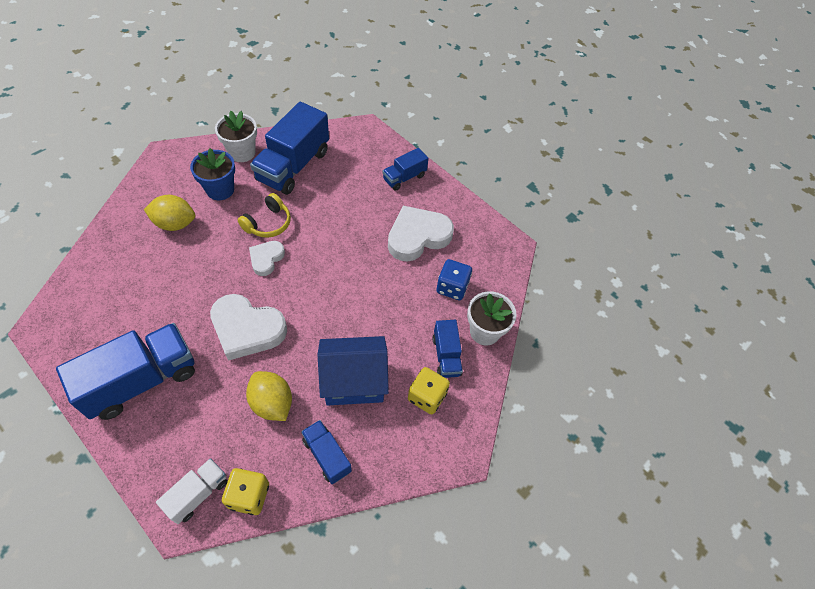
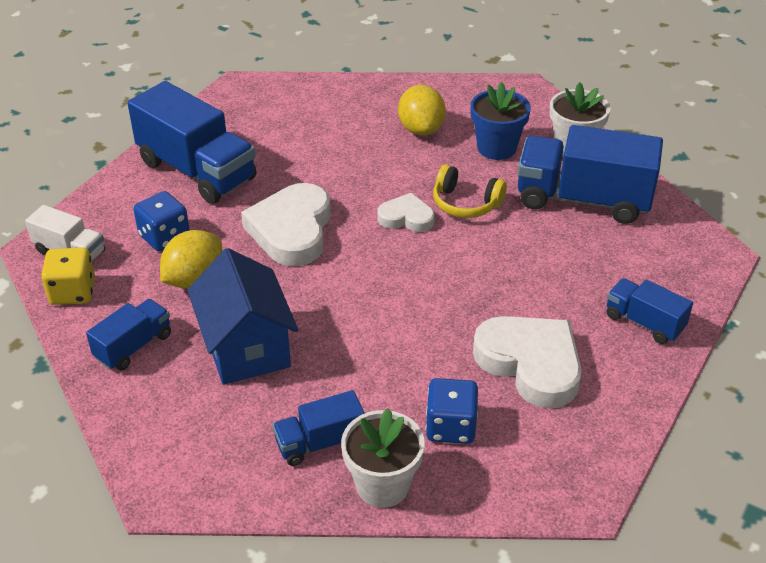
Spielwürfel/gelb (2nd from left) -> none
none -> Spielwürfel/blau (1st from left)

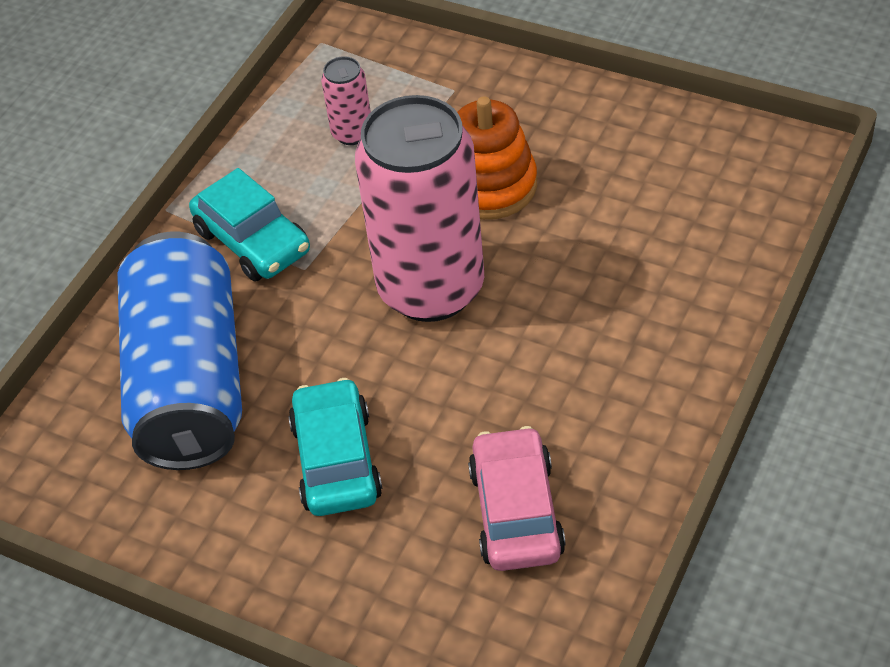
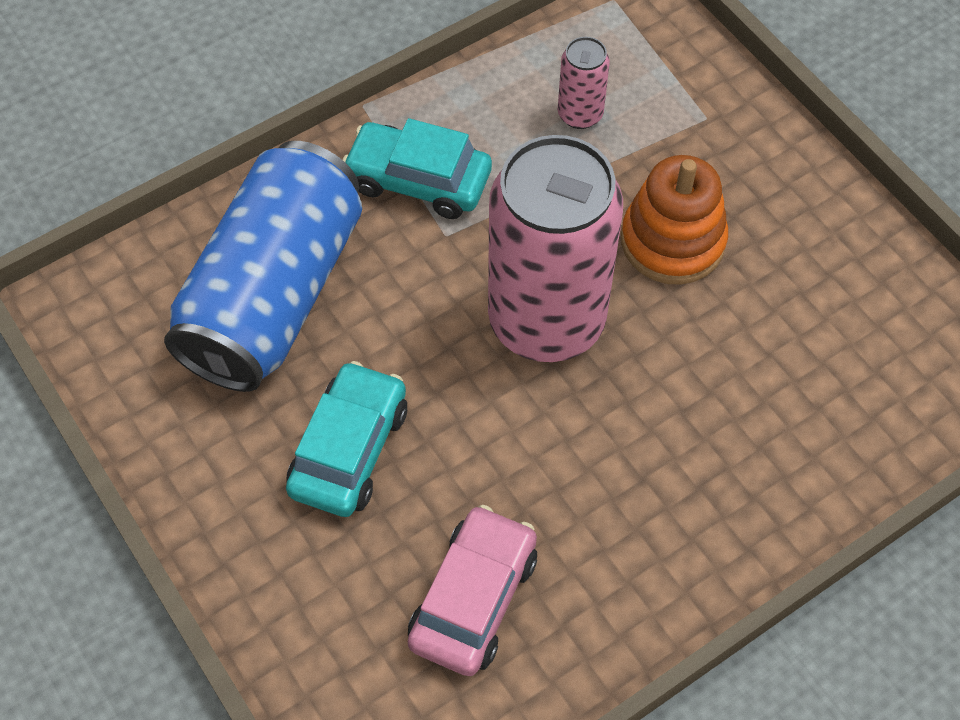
Auto/türkis (1st from left in the first image) -> Auto/türkis (2nd from left), 120 degrees clockwise

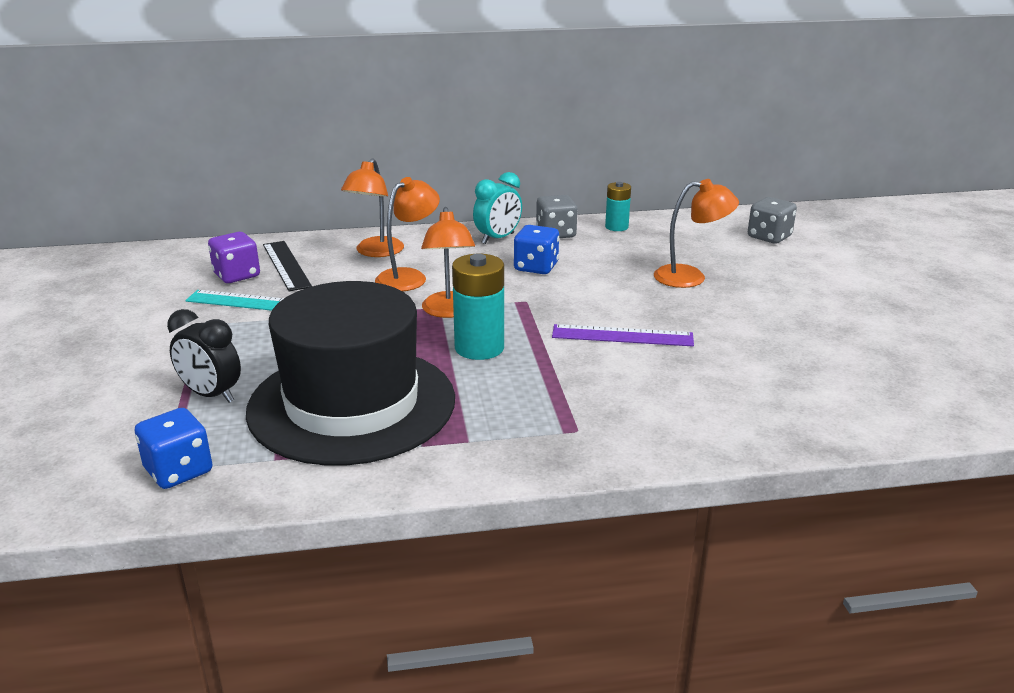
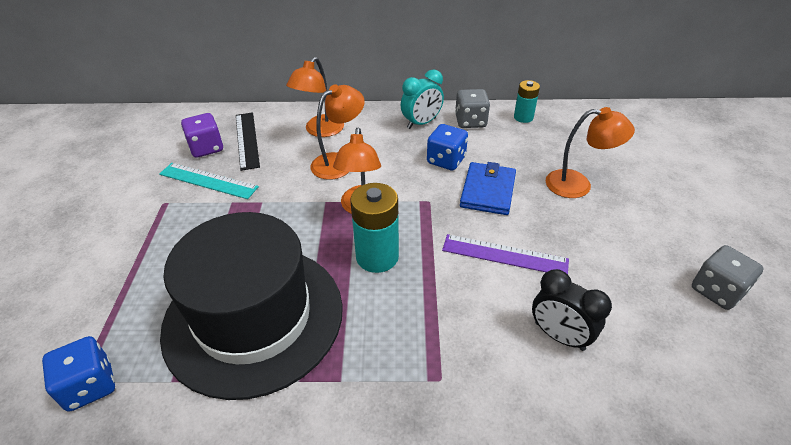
Wecker/schwarz, moved
Spielwürfel/grau (2nd from left), moved
none -> Geldbörse/blau

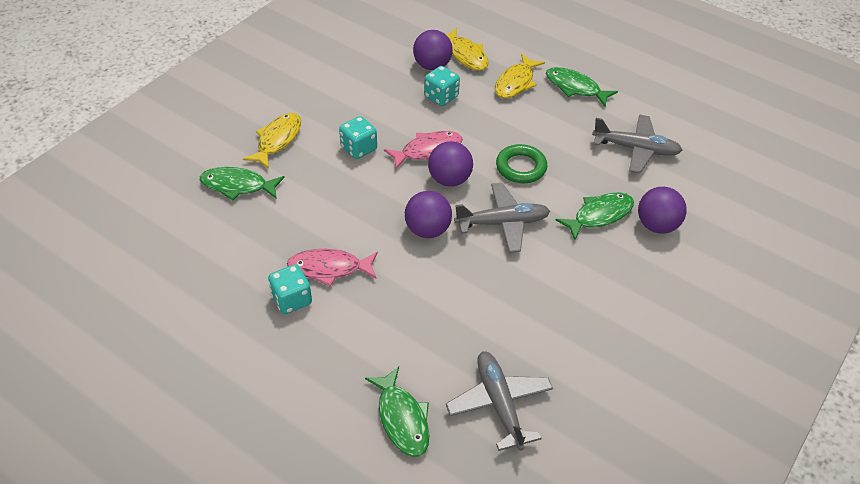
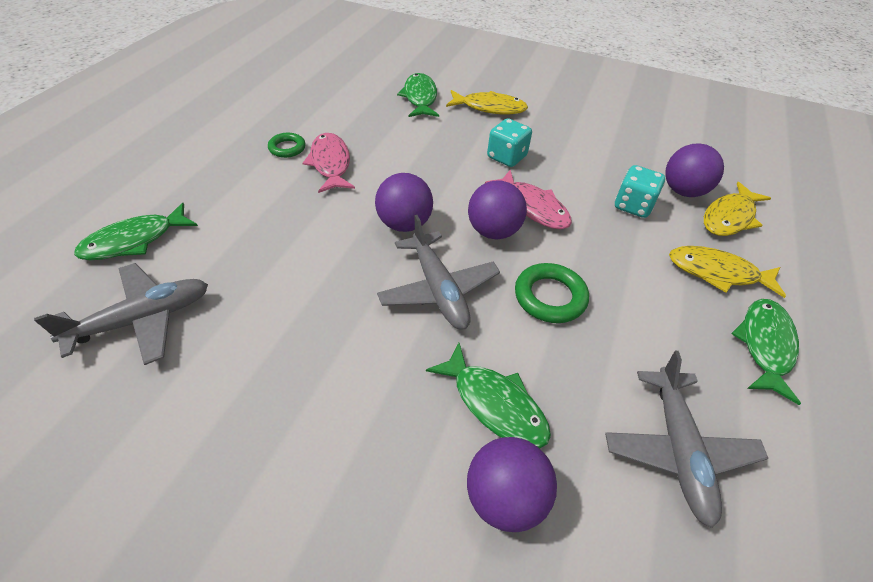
Spielwürfel/türkis (1st from left) -> Ring/grün (1st from left)

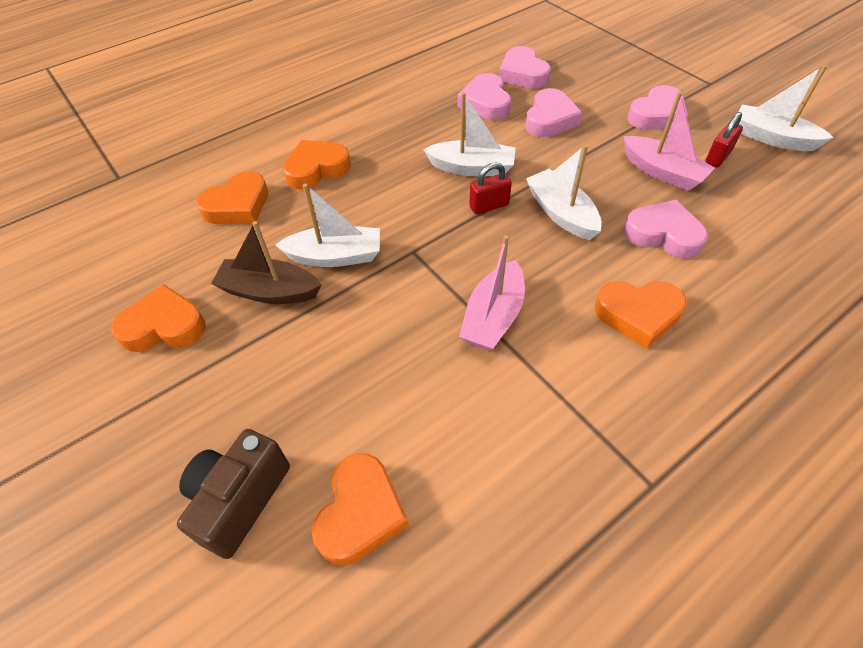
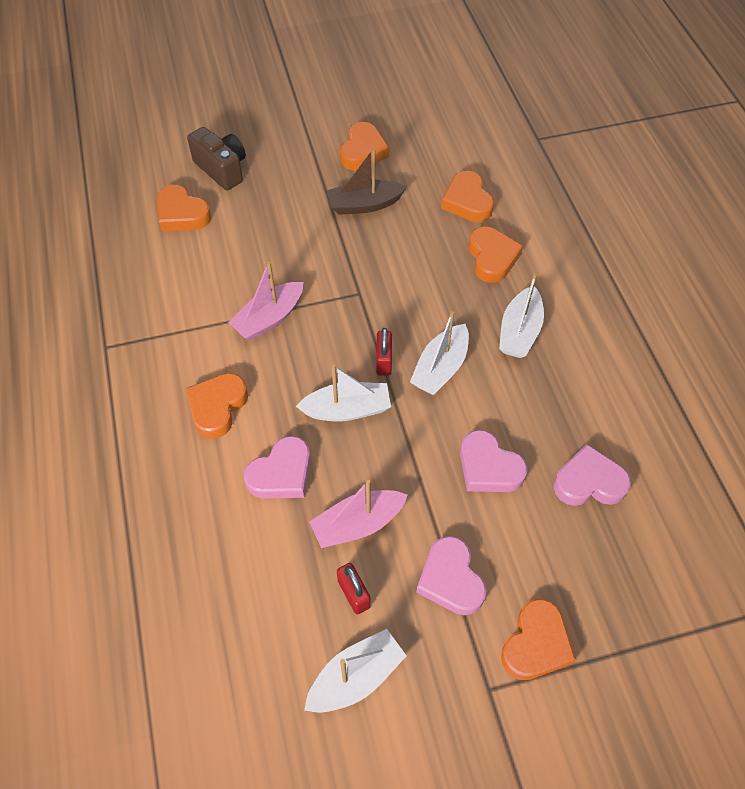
Boot/braun, 135 degrees counterclockwise
Boot/weiß (1st from left in the first image) -> Boot/weiß (4th from left), moved
Herz/rosa (1st from left) -> none
Boot/rosa (1st from left), 90 degrees counterclockwise
none -> Herz/orange (6th from left)

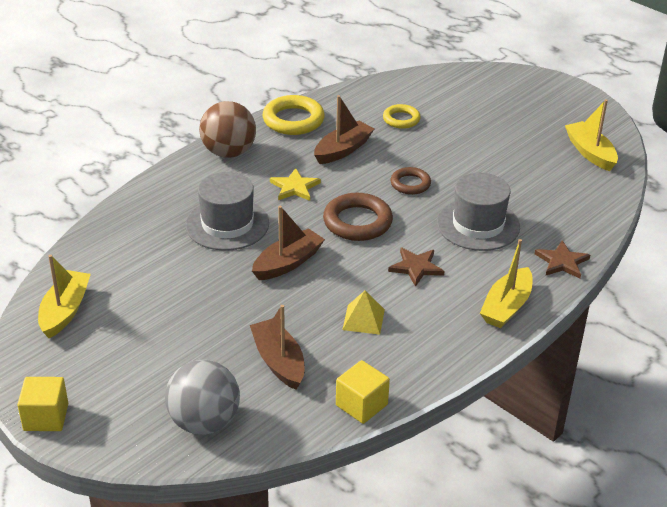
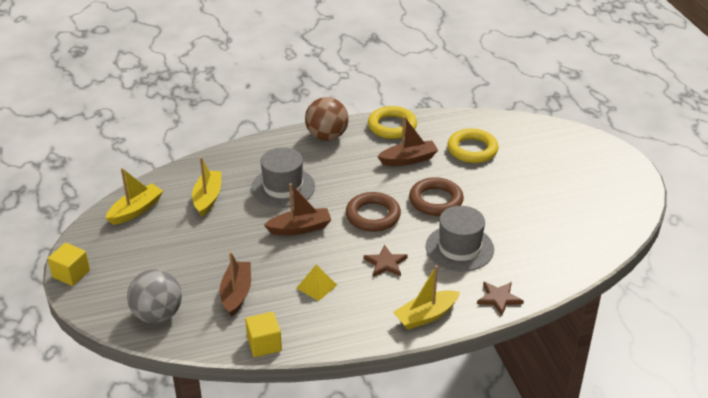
Stern/gelb -> none
Ring/gelb (2nd from left), x1.64
Ring/braun (2nd from left), x1.64
Boot/gelb (3rd from left in the first image) -> Boot/gelb (2nd from left), moved

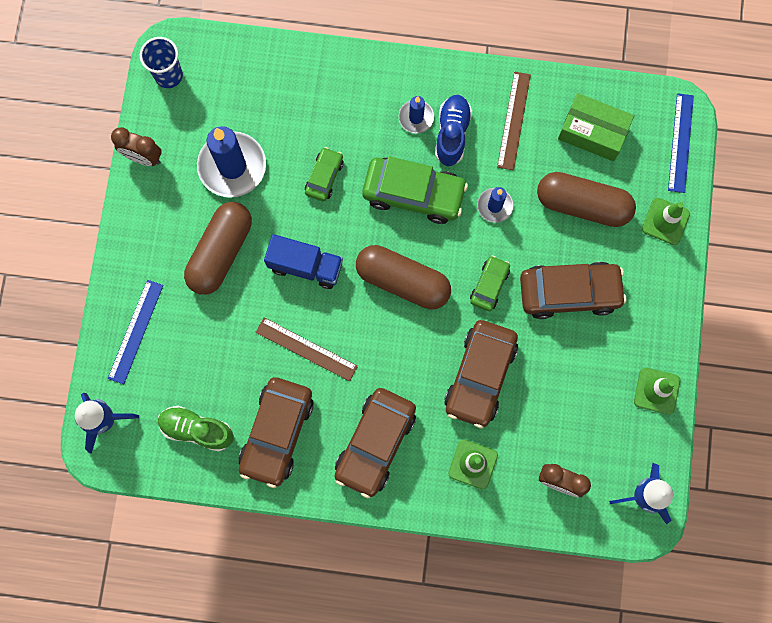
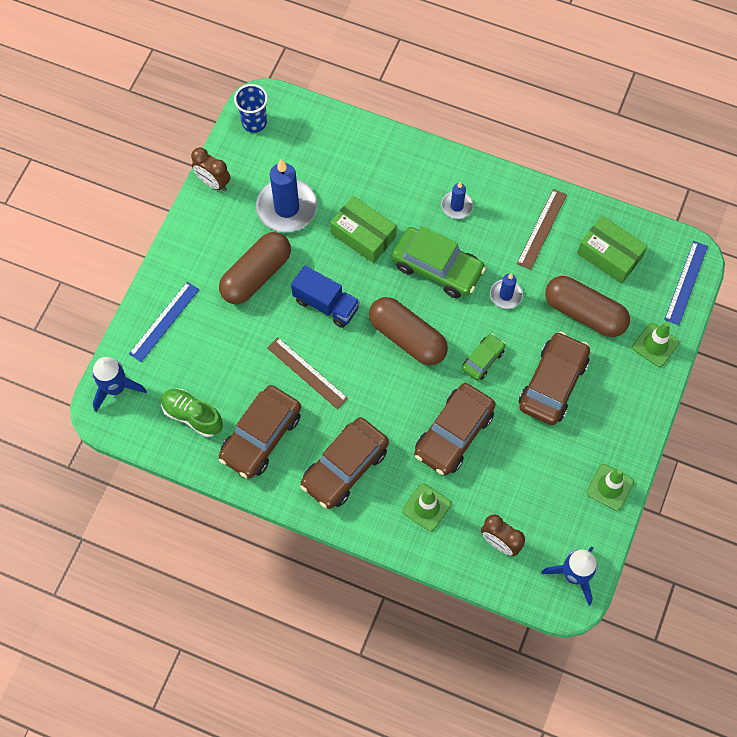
Auto/grün (1st from left) -> Schachtel/grün (1st from left)
Schuh/blau -> none
Auto/braun (4th from left), 75 degrees counterclockwise

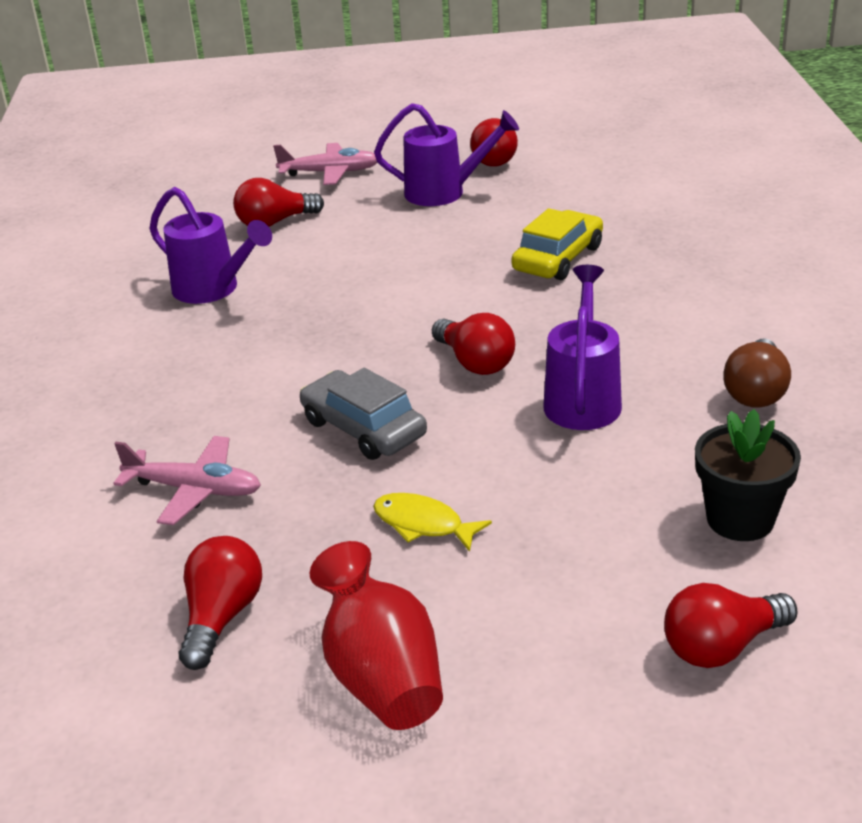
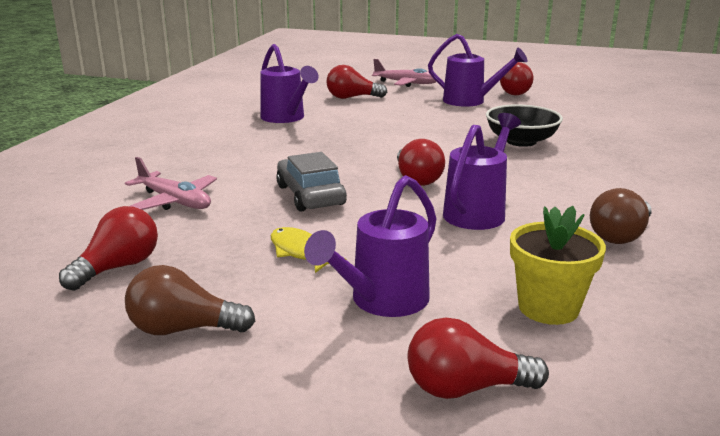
Vase/rot -> Glühbirne/braun (1st from left)
Auto/gelb -> Schüssel/schwarz
Blumentopf/schwarz -> Blumentopf/gelb
none -> Gießkanne/lila (2nd from left)

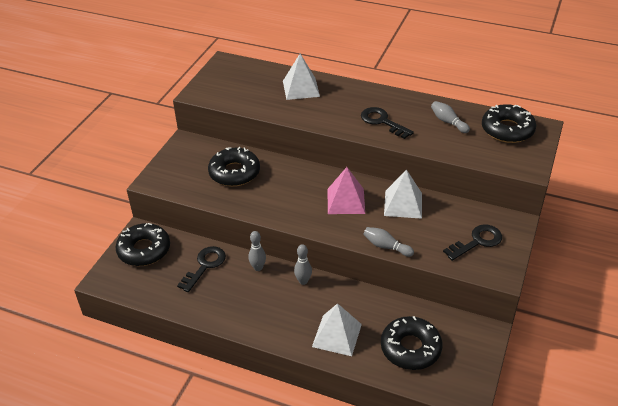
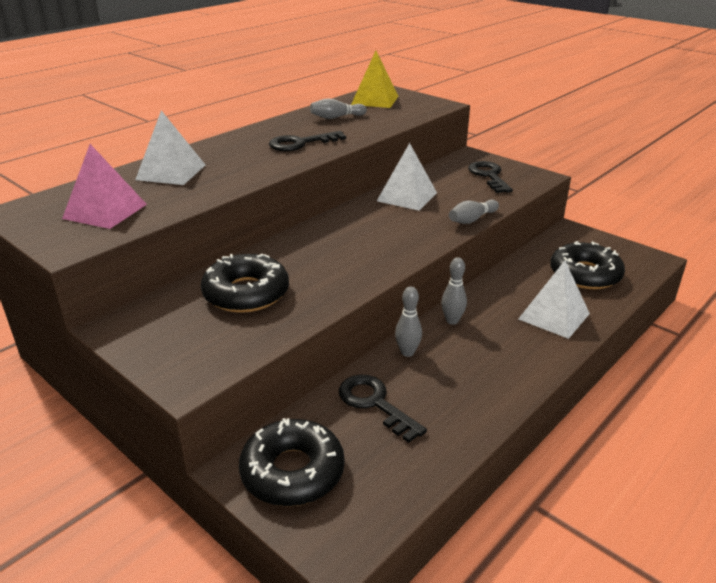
Pyramide/rosa, moved
Donut/schwarz (4th from left) -> Pyramide/gelb

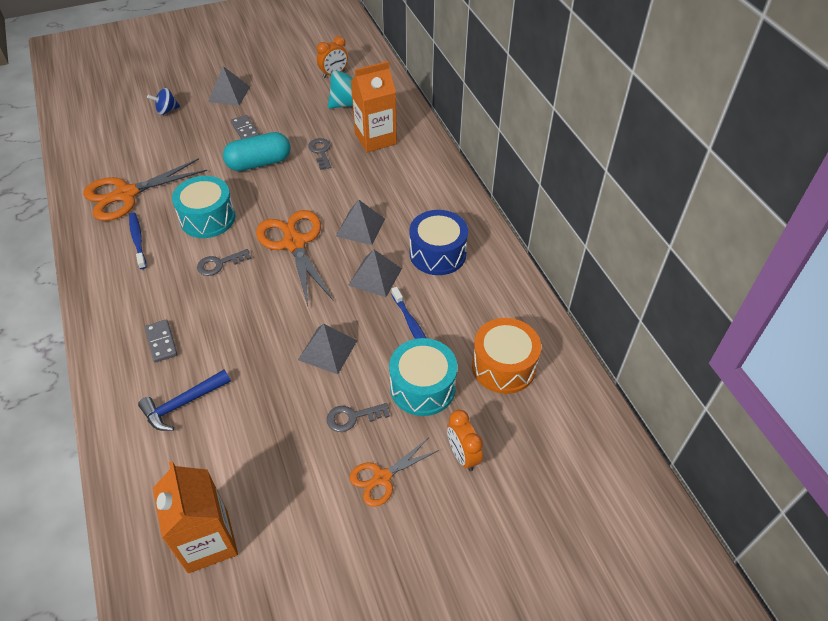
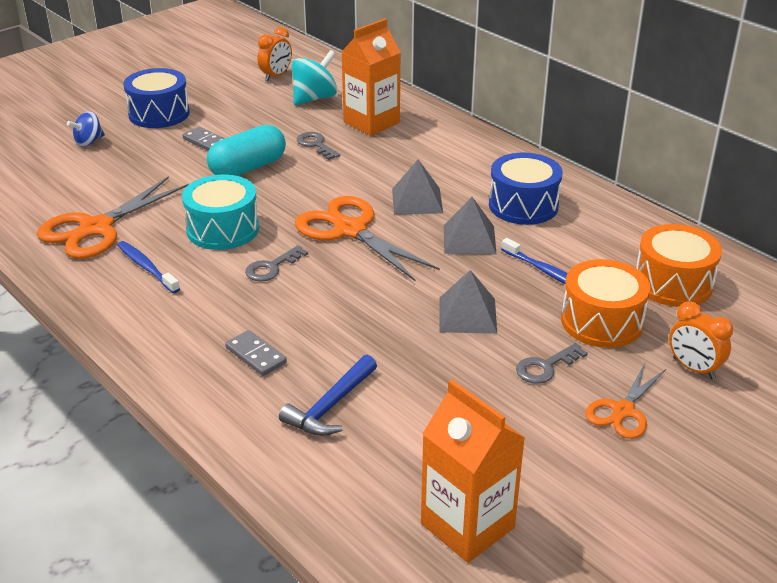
Pyramide/grau (1st from left) -> Trommel/blau (1st from left)
Trommel/türkis (2nd from left) -> Trommel/orange (1st from left)

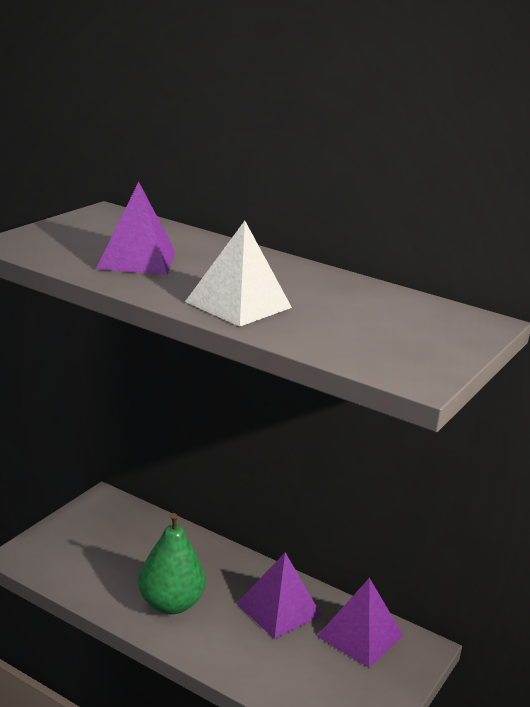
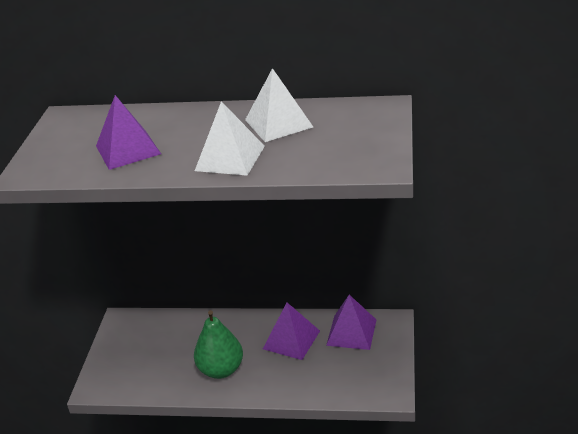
none -> Pyramide/weiß (2nd from left)

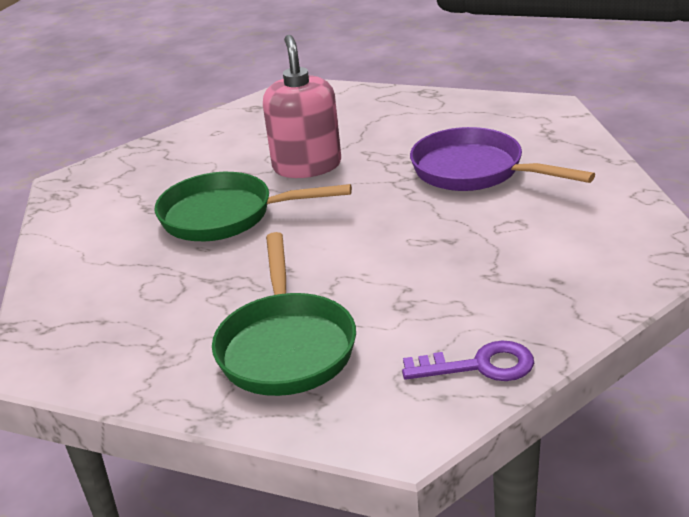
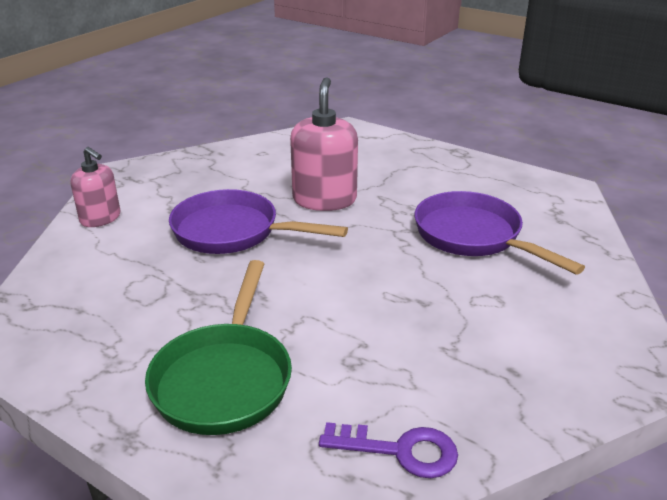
Pfanne/grün (1st from left) -> Pfanne/lila (1st from left)
none -> Seifenspender/rosa (1st from left)

